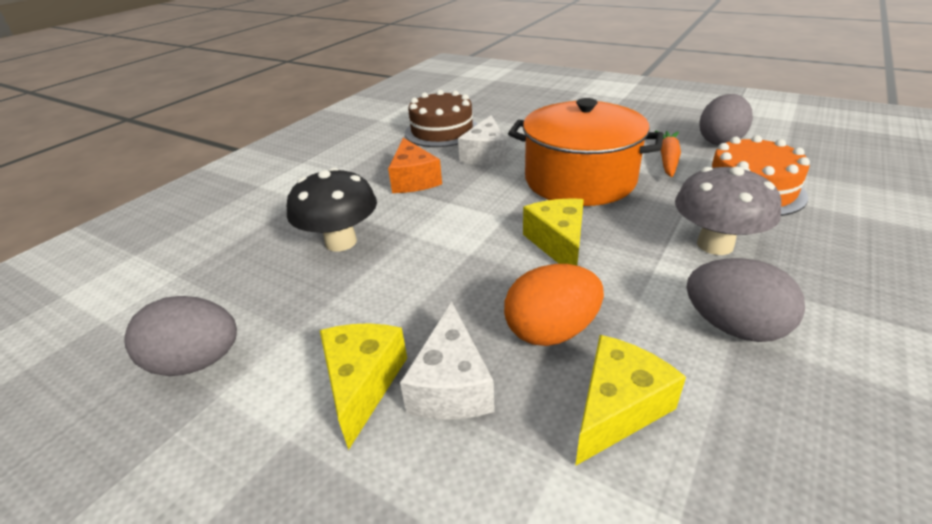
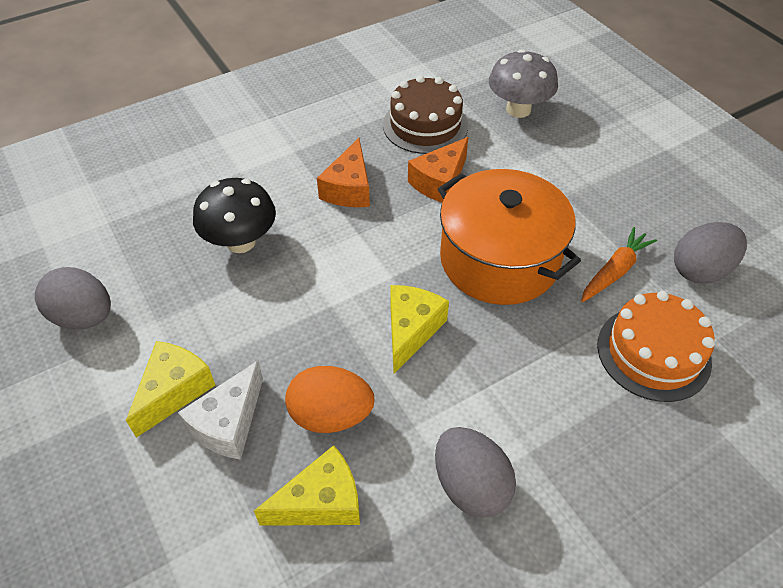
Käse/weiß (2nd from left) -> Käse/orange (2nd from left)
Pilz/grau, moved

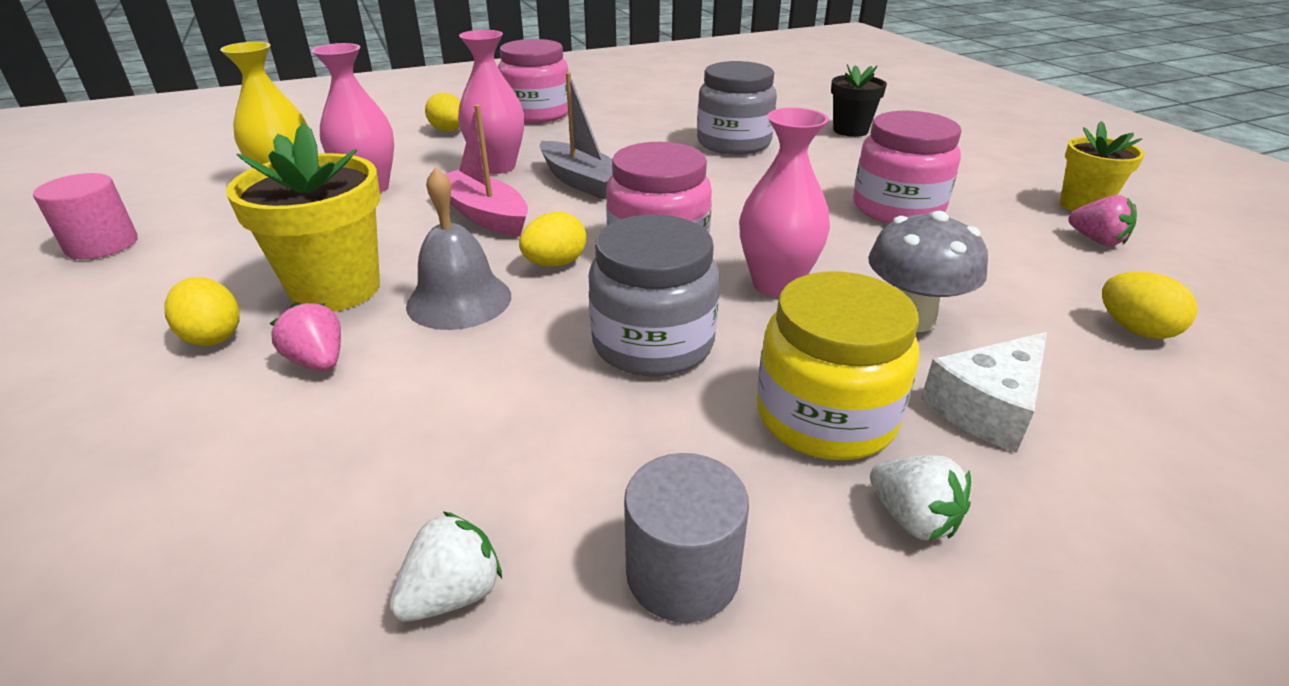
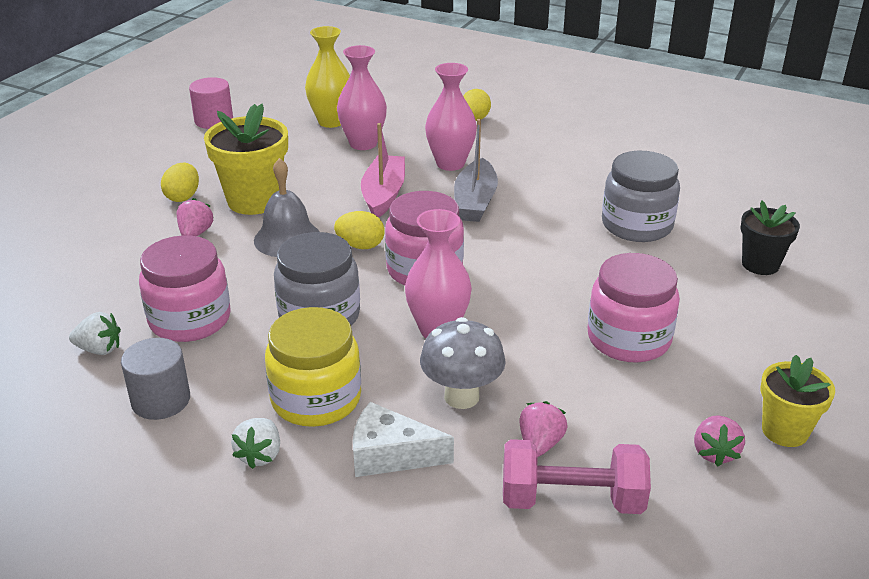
Einmachglas/rosa (1st from left), moved
Ei/gelb (4th from left) -> Hantel/rosa
none -> Erdbeere/rosa (2nd from left)

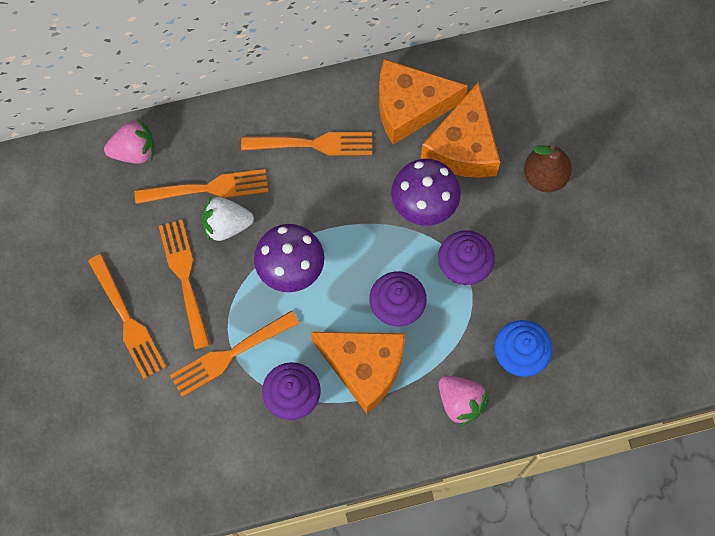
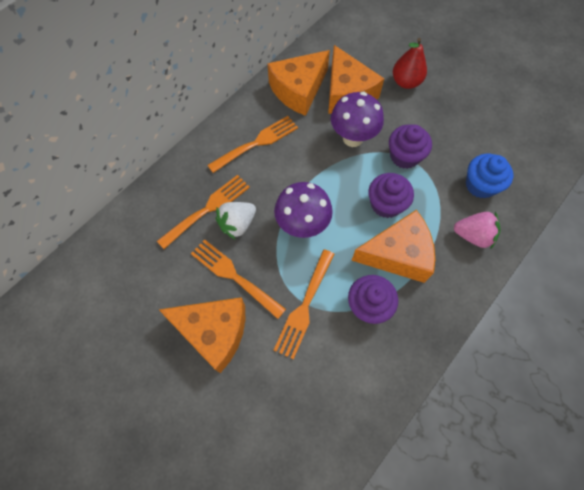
Gabel/orange (1st from left) -> Käse/orange (1st from left)
Erdbeere/rosa (1st from left) -> none
Birne/braun -> Birne/rot

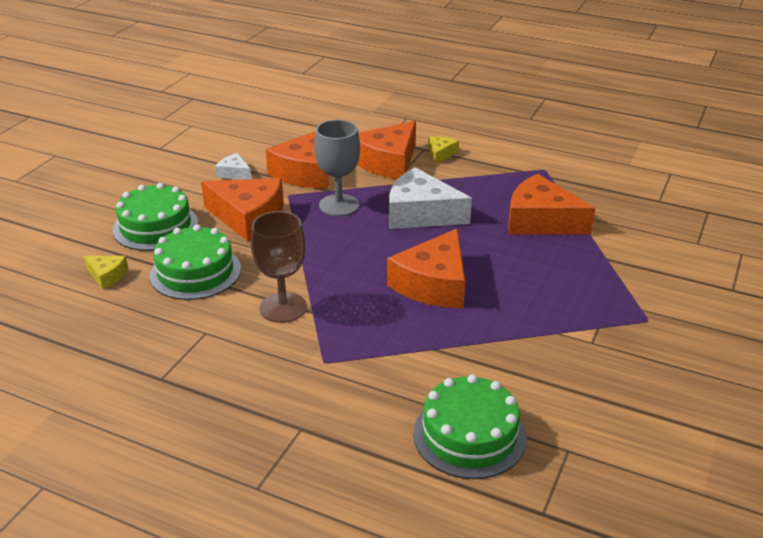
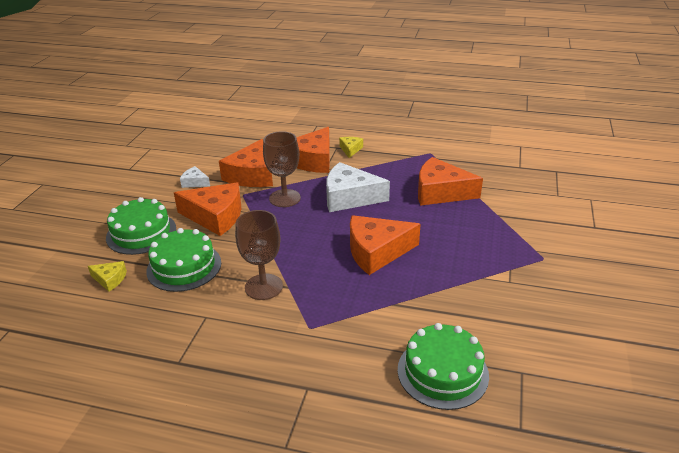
Kelch/grau -> Kelch/braun (2nd from left)
Käse/orange (4th from left), 60 degrees clockwise

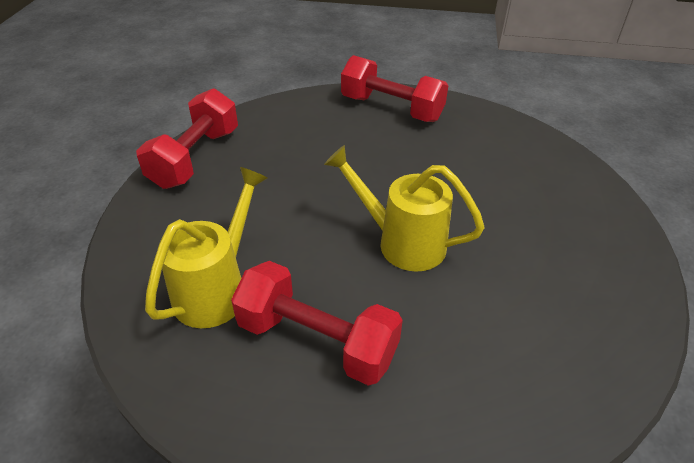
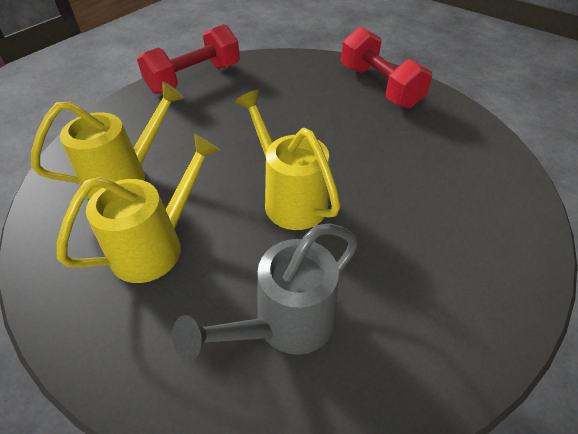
Hantel/rot (2nd from left) -> Gießkanne/gelb (2nd from left)
none -> Gießkanne/grau

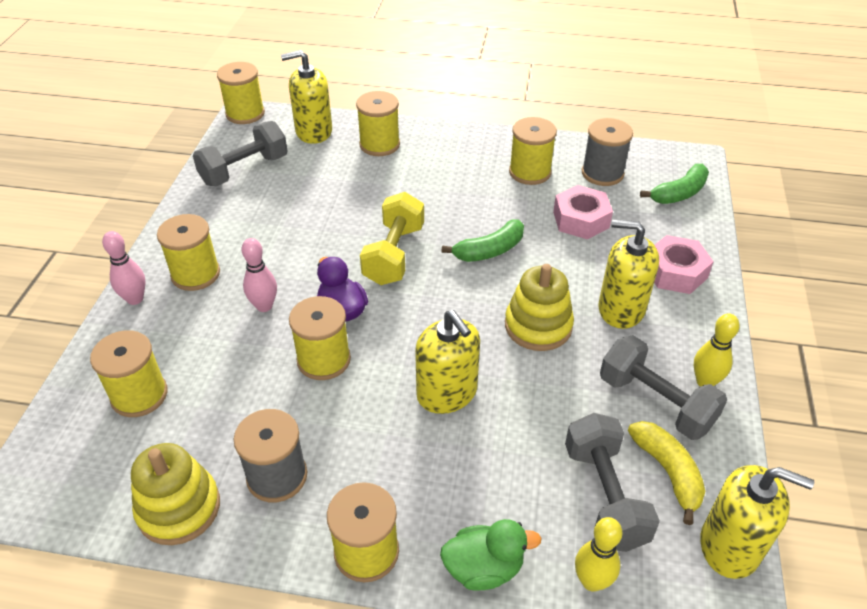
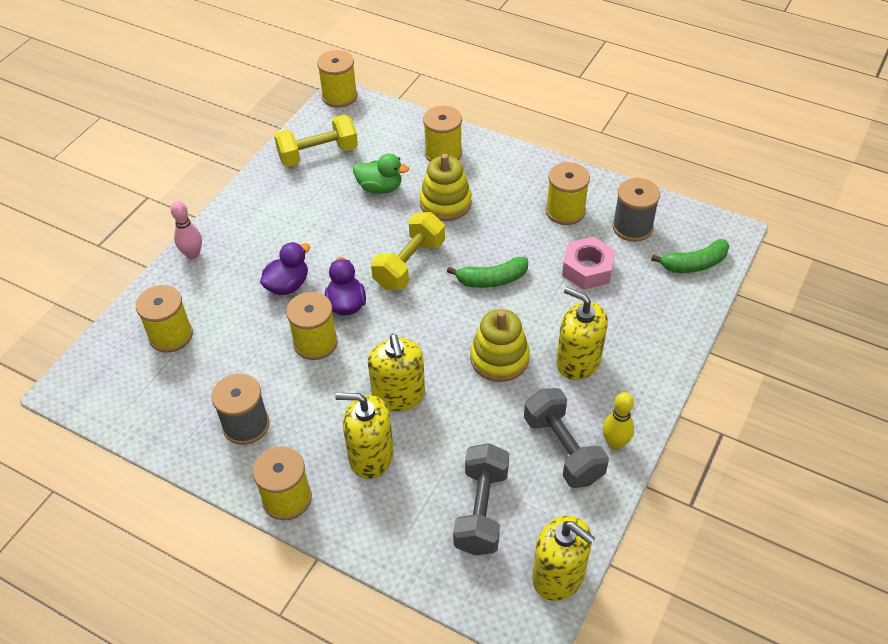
Stapelspielzeug/gelb (1st from left), moved
Garnrolle/gelb (2nd from left) -> none
Hantel/grau (1st from left) -> Hantel/gelb (1st from left)
Bowlingkegel/rosa (2nd from left) -> Ente/lila (1st from left)
Seifenspender/gelb (1st from left), moved
Ente/grün, moved
Bowlingkegel/gelb (1st from left) -> none
Banane/gelb -> none
Sechskantmutter/rosa (2nd from left) -> none

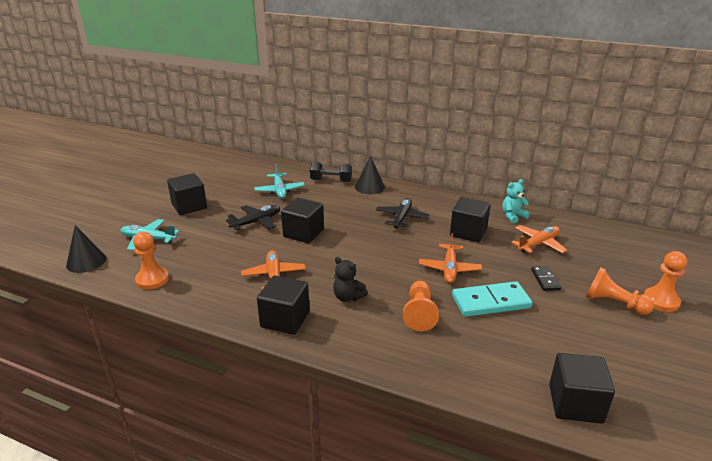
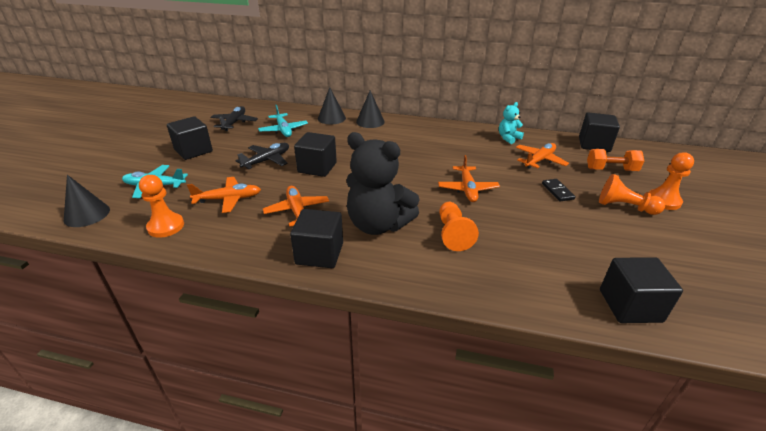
Hantel/schwarz -> Kegel/schwarz (2nd from left)
Teddybär/schwarz, x2.09
Flugzeug/schwarz (2nd from left in the first image) -> Flugzeug/schwarz (1st from left), moved
Kubus/schwarz (4th from left), moved
Dominostein/türkis -> none
none -> Flugzeug/orange (1st from left)
none -> Hantel/orange

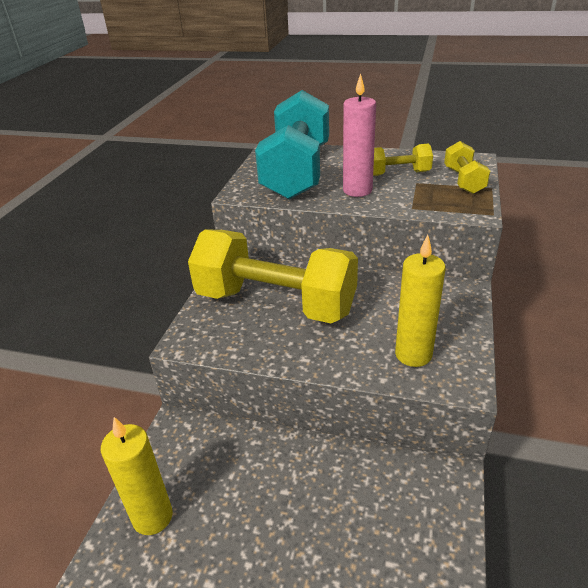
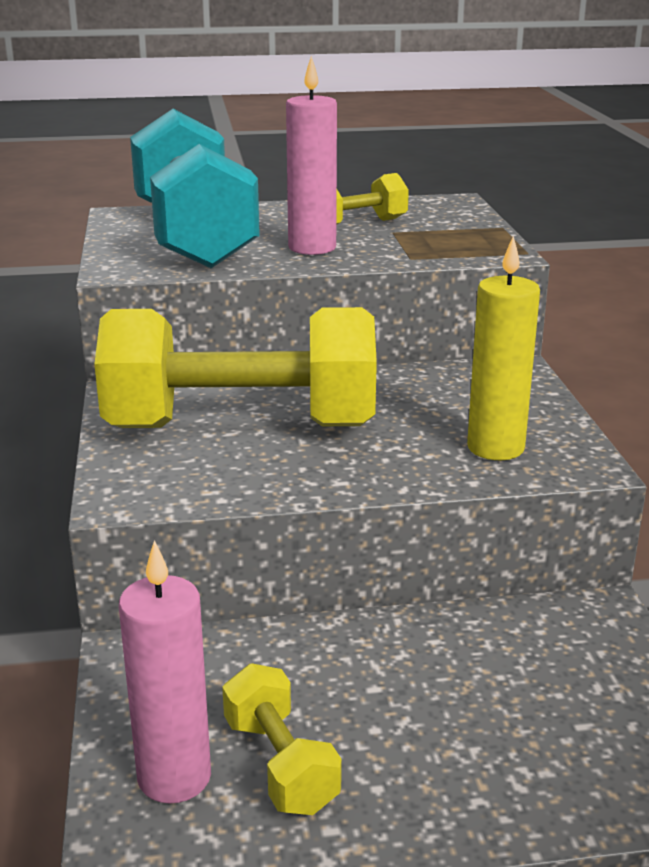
Kerze/gelb (1st from left) -> Kerze/rosa (1st from left)
Hantel/gelb (3rd from left in the first image) -> Hantel/gelb (2nd from left), moved

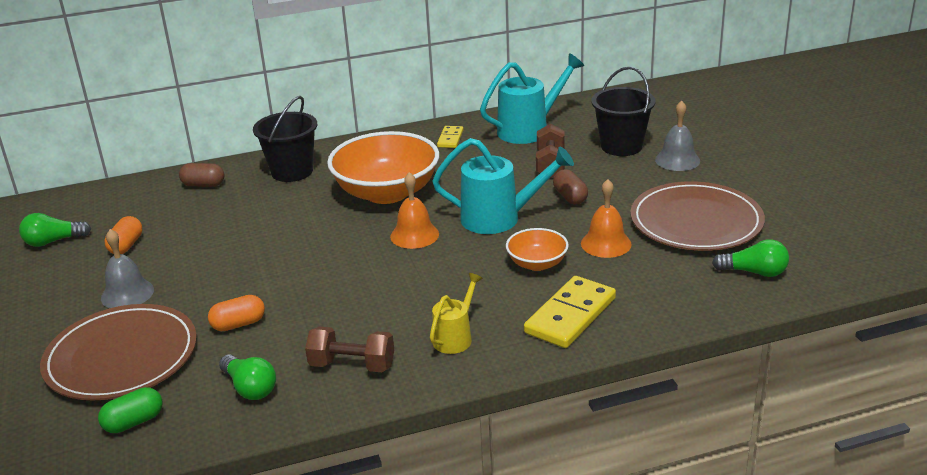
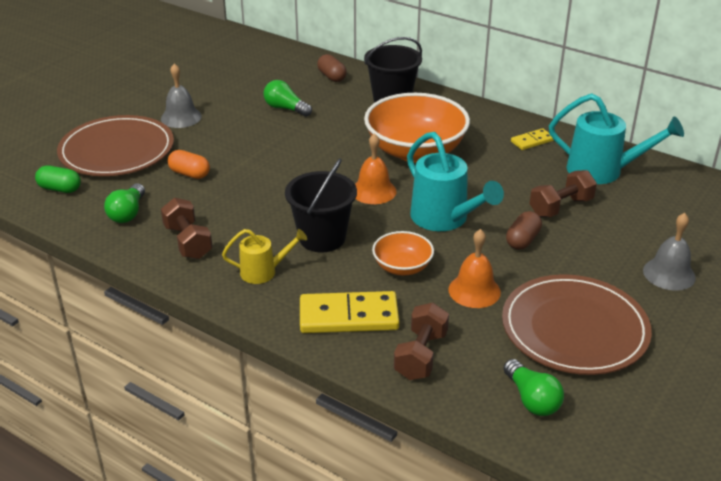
Glühbirne/grün (1st from left in the first image) -> Glühbirne/grün (2nd from left), moved
Kapsel/orange (1st from left) -> none
Eimer/schwarz (2nd from left in the first image) -> Eimer/schwarz (1st from left), moved
none -> Hantel/braun (2nd from left)

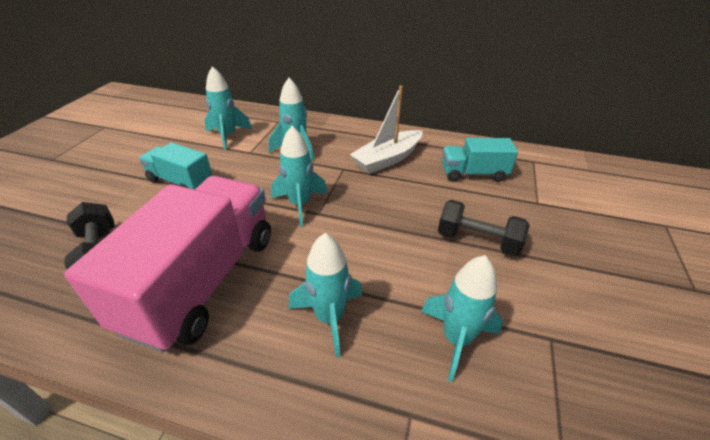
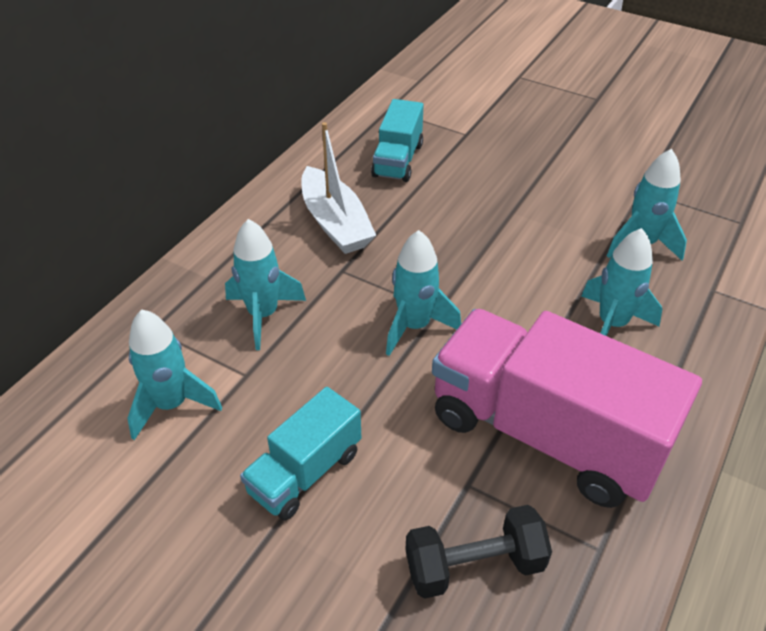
Hantel/schwarz (2nd from left) -> none

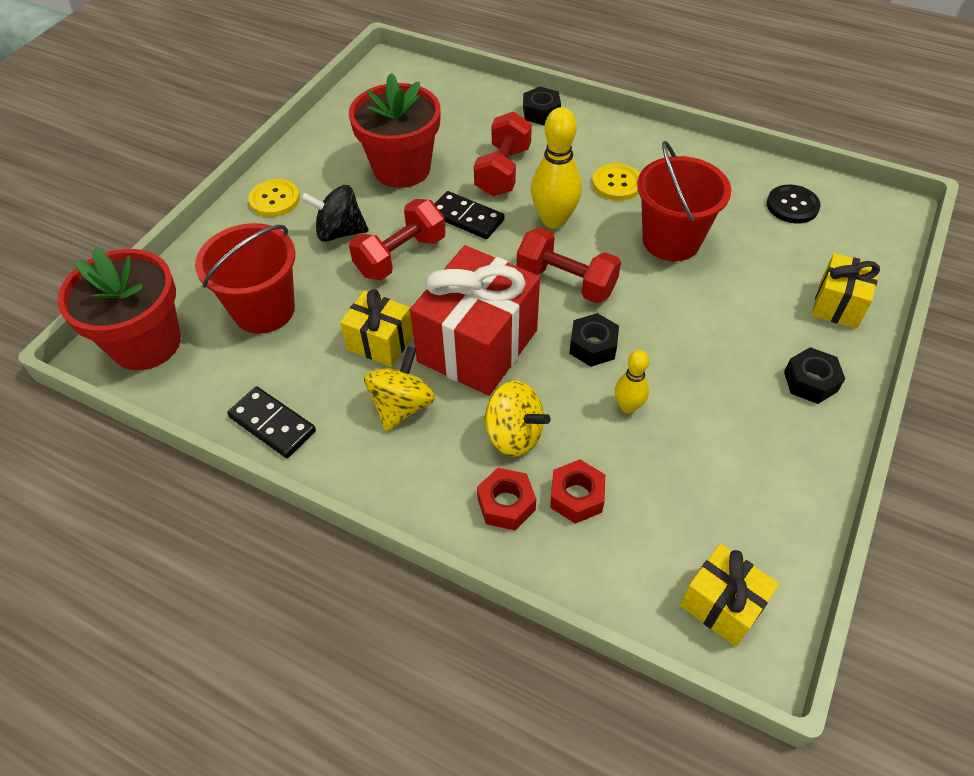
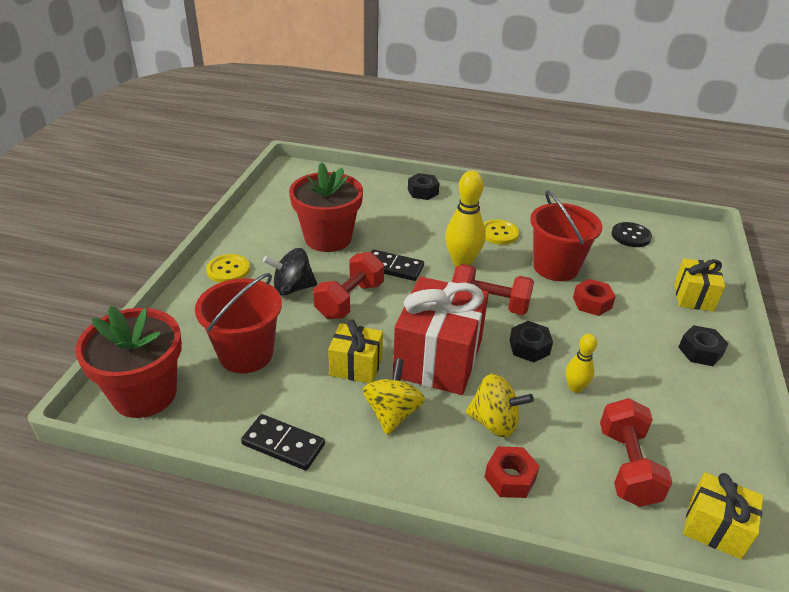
Hantel/rot (2nd from left in the first image) -> Hantel/rot (3rd from left), moved
Sechskantmutter/rot (2nd from left), moved

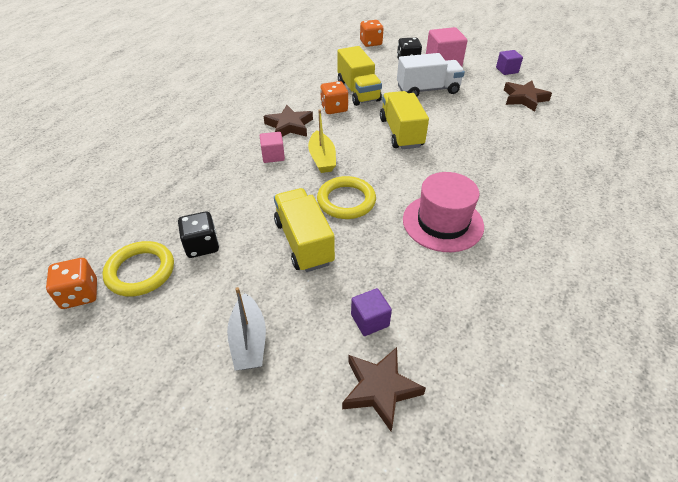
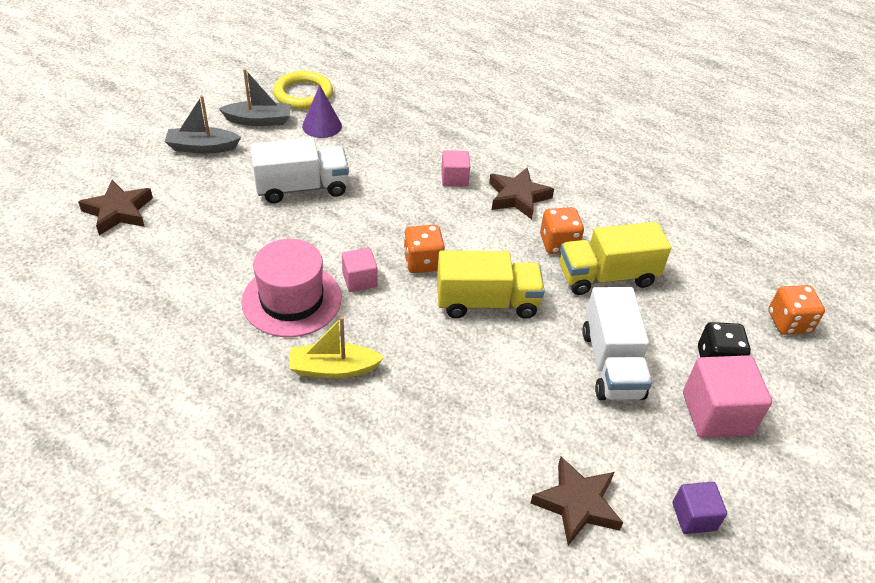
Spielwürfel/orange (1st from left), moved
Spielwürfel/schwarz (1st from left) -> Kegel/lila
Lastwagen/gelb (1st from left) -> Lastwagen/weiß (1st from left)
Boot/gelb, moved
Ring/gelb (2nd from left) -> none
Kubus/lila (1st from left) -> none
none -> Boot/grau (2nd from left)
none -> Kubus/rosa (1st from left)

